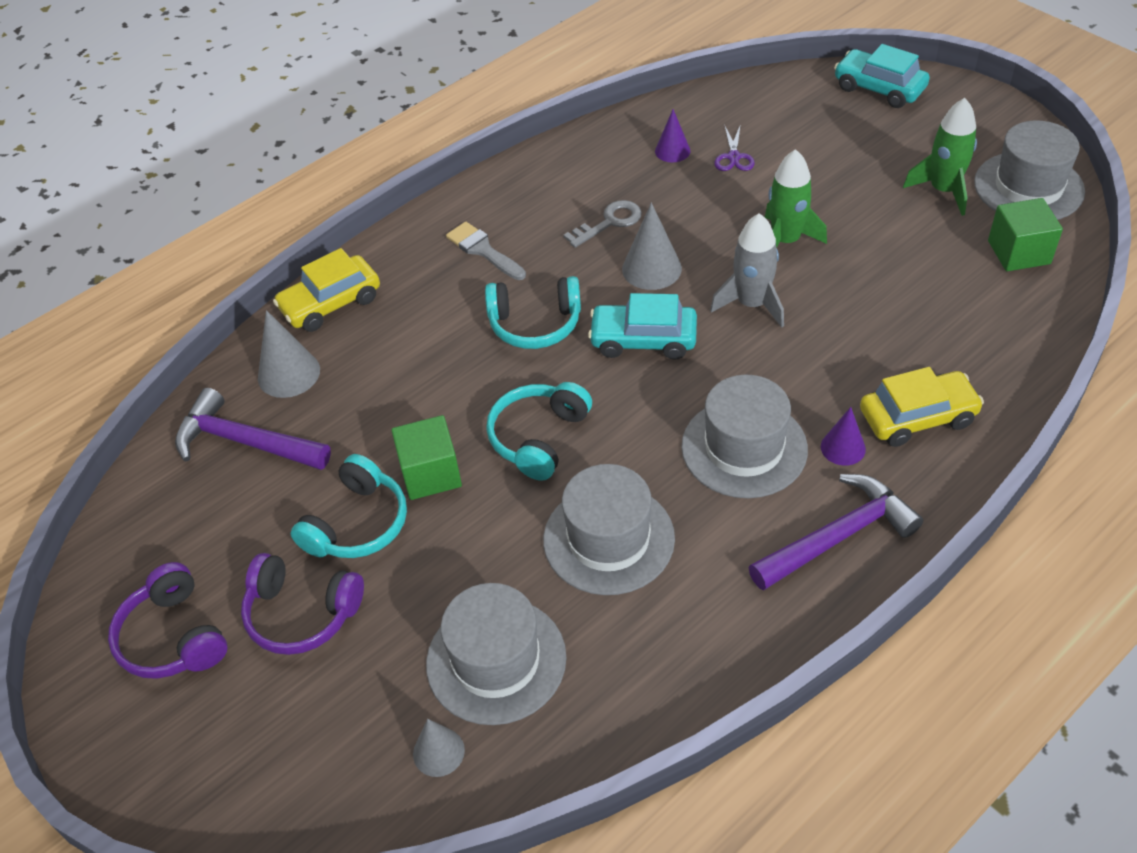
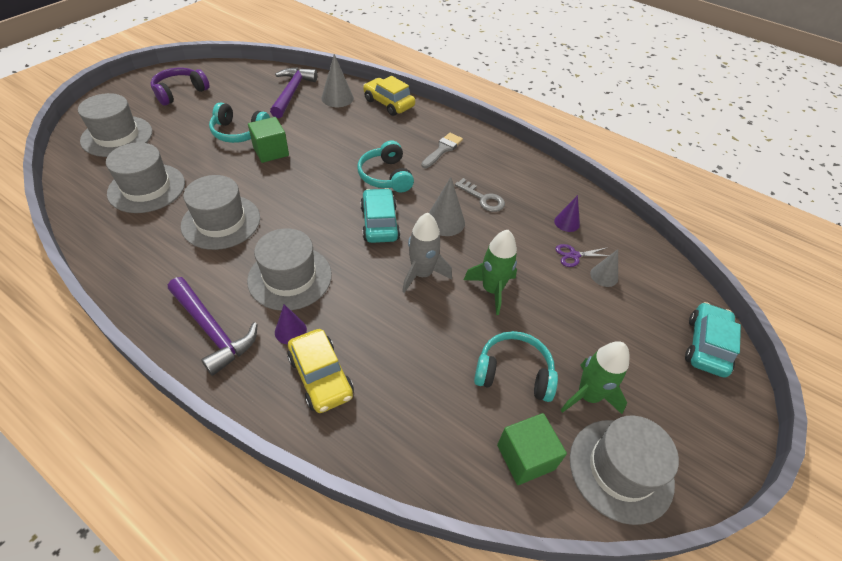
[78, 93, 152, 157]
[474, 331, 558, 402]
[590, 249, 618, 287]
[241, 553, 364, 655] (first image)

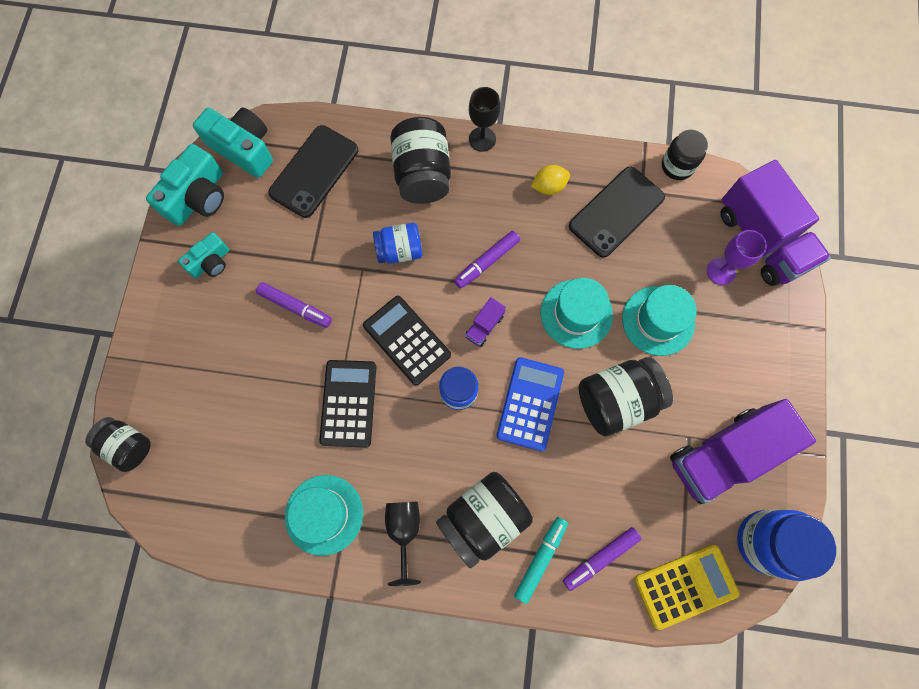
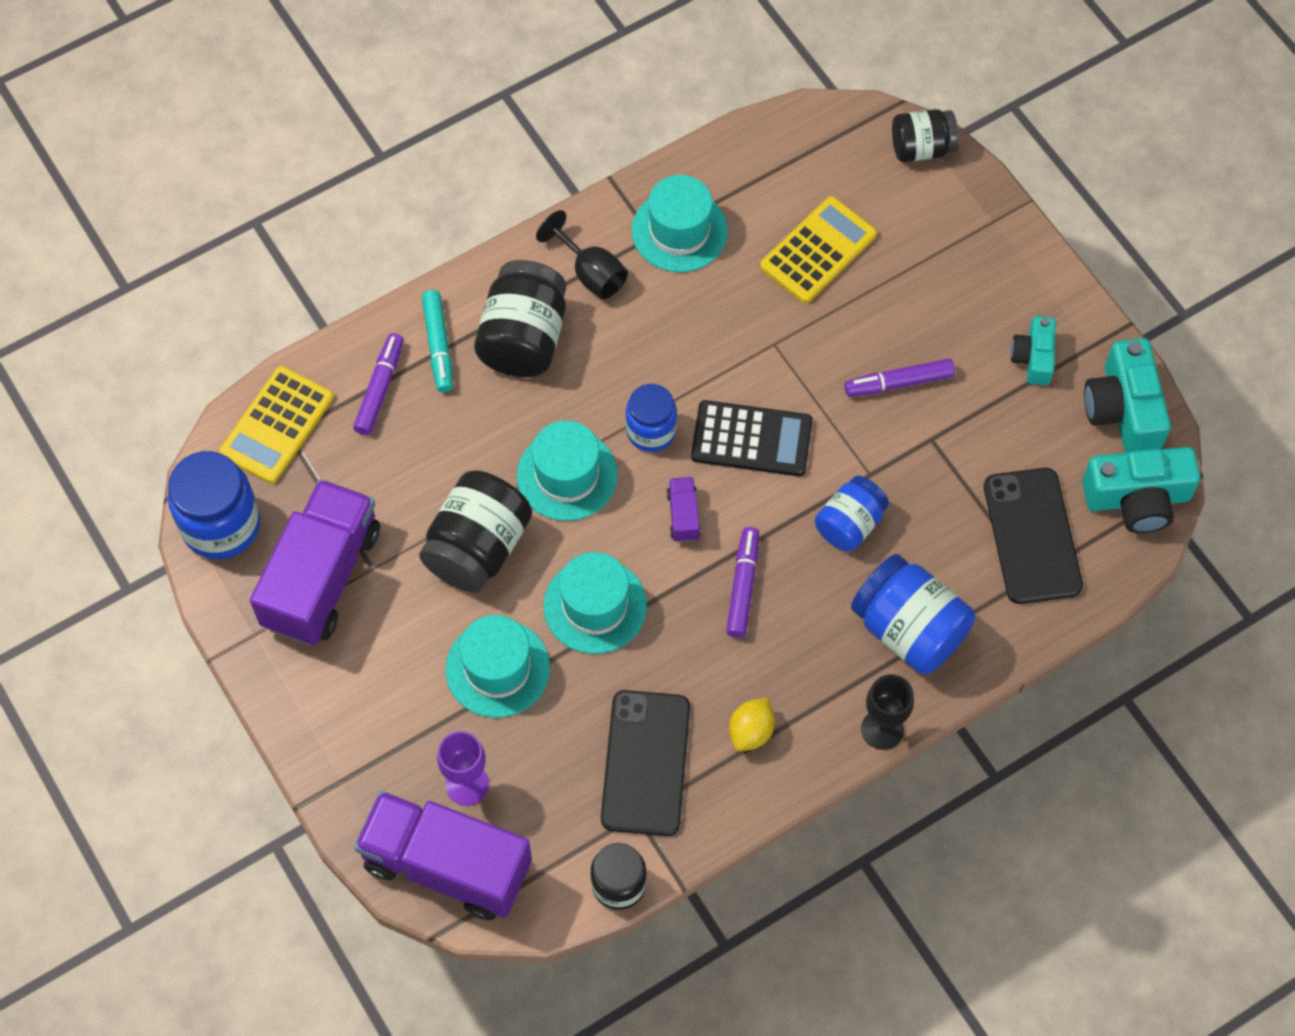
[517, 420, 618, 521]
[760, 196, 877, 303]
[851, 554, 976, 674]
[319, 360, 376, 448] (first image)

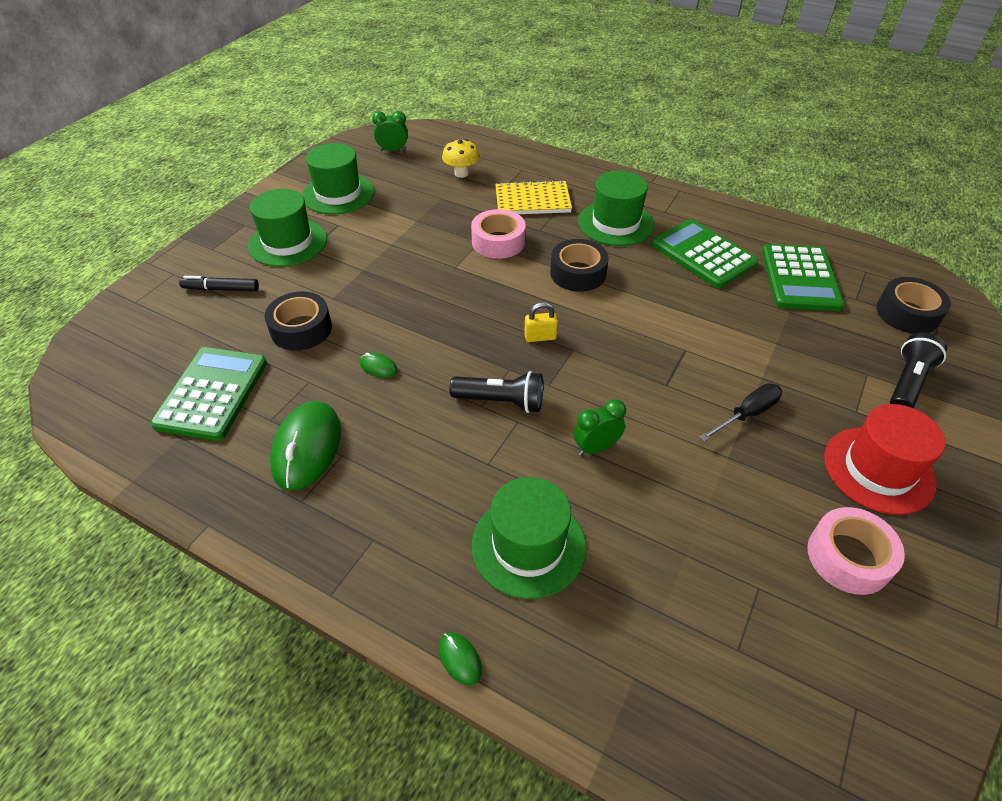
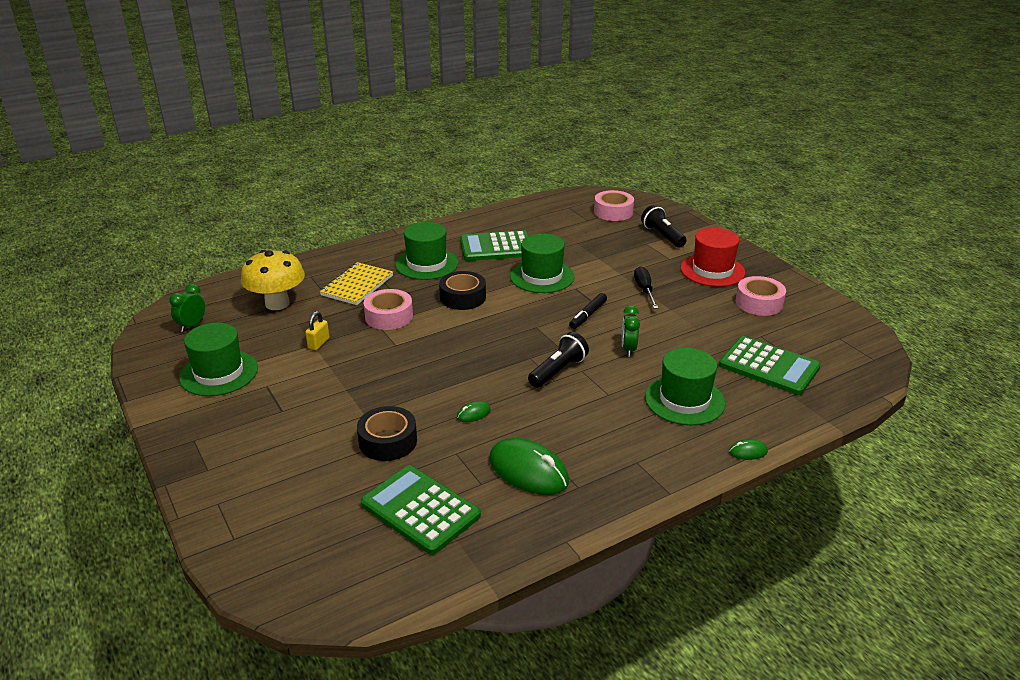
[241, 250, 305, 310]
[305, 311, 329, 350]
[510, 233, 574, 293]
[569, 293, 607, 329]
[594, 190, 634, 221]
[719, 336, 821, 395]

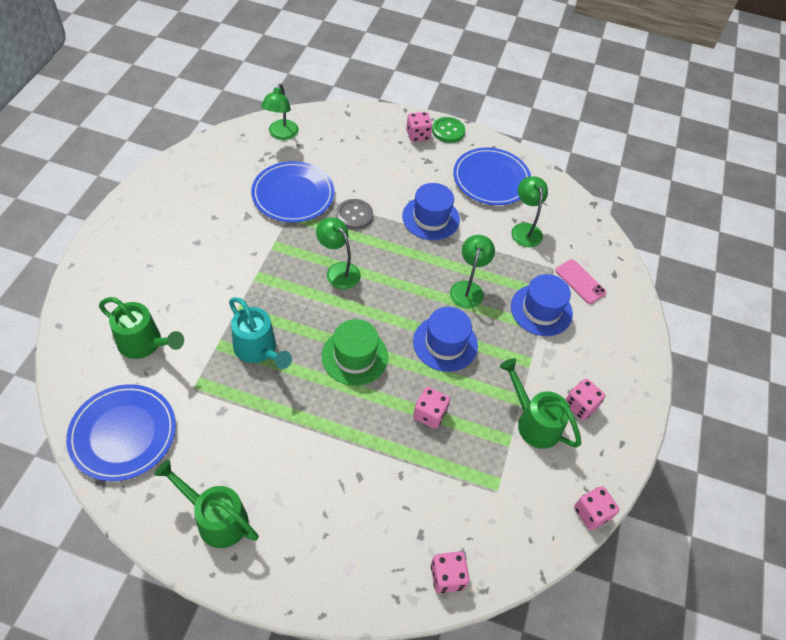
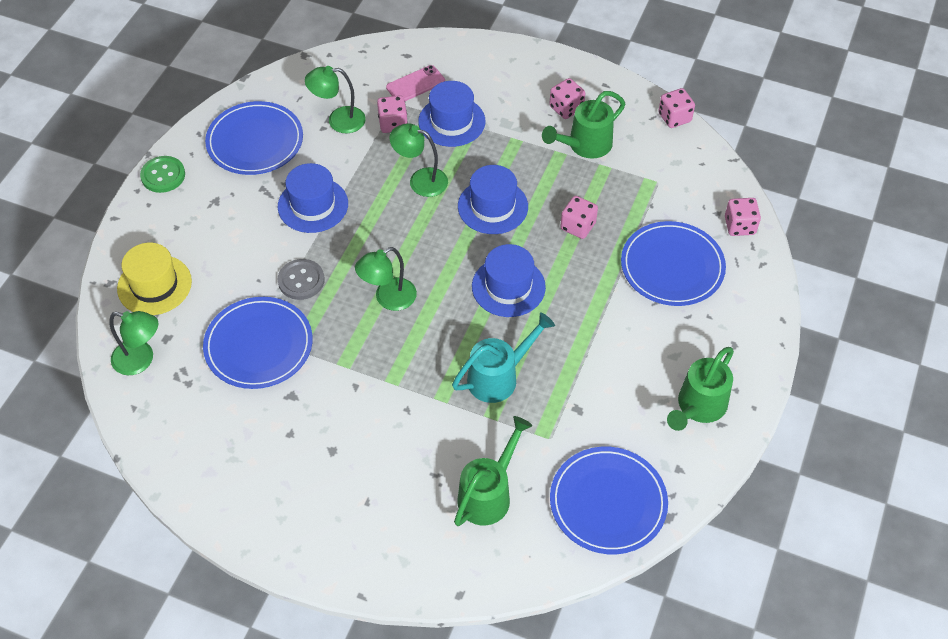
[117, 243, 192, 315]
[377, 95, 408, 133]
[472, 244, 546, 317]
[621, 221, 726, 306]

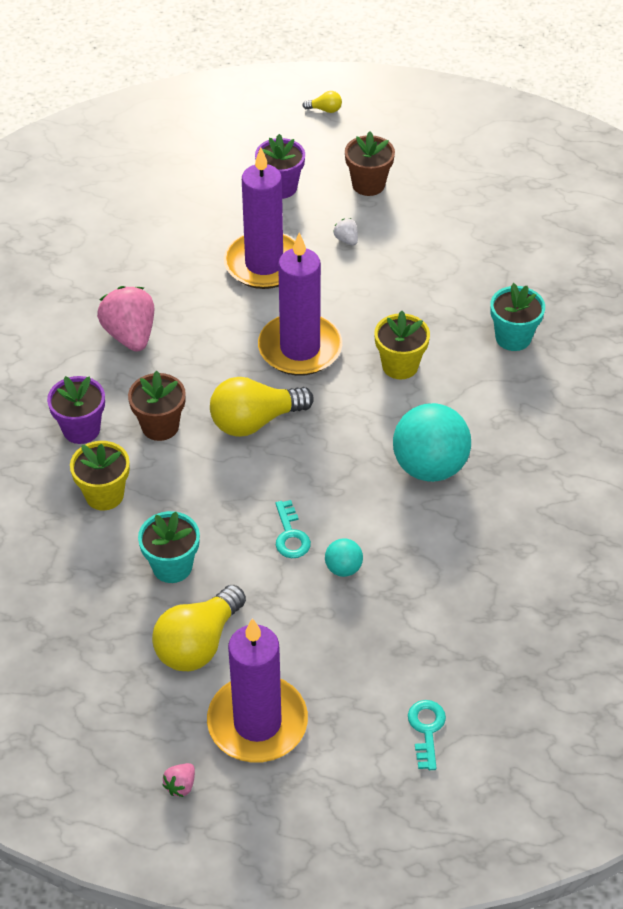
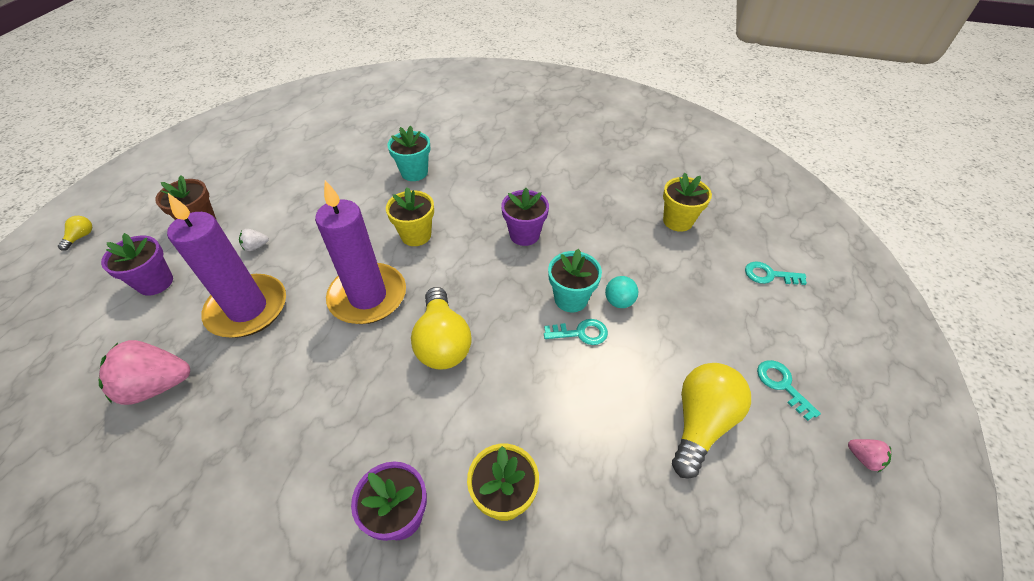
[99, 340, 190, 405]
[501, 188, 549, 246]
[548, 249, 602, 312]
[663, 173, 712, 232]
[672, 363, 751, 479]
[757, 360, 821, 421]
[128, 371, 186, 441] (first image)

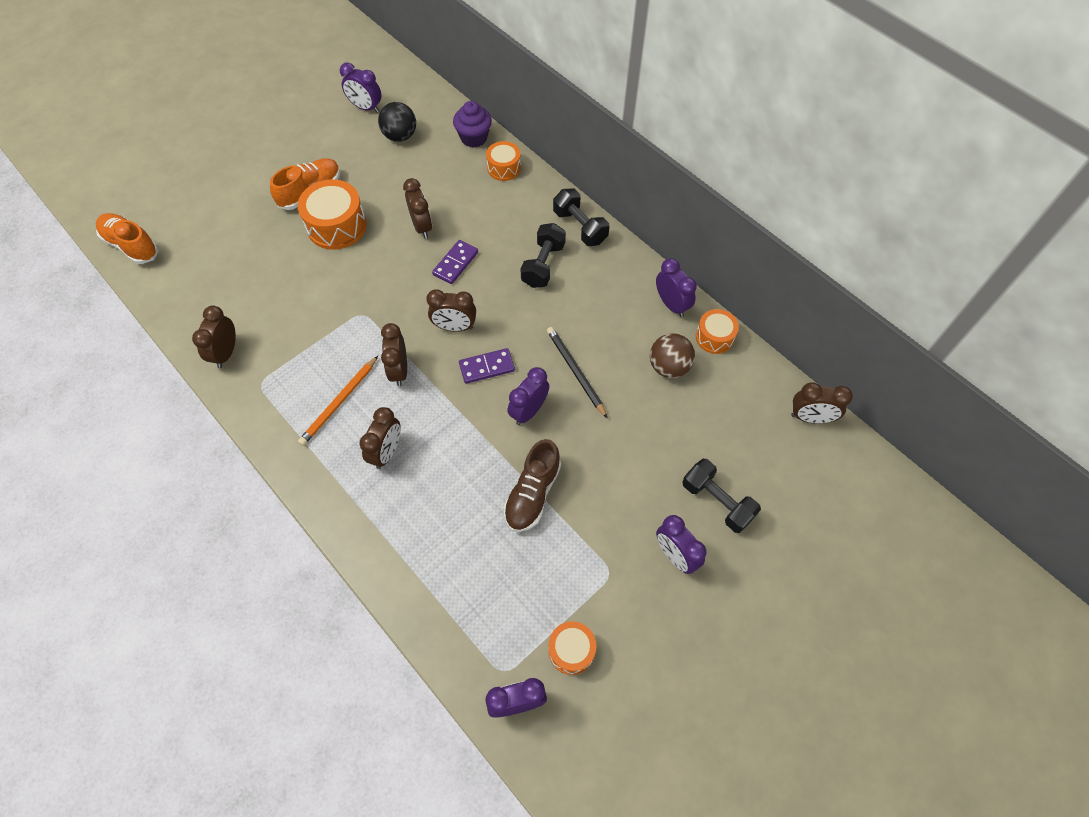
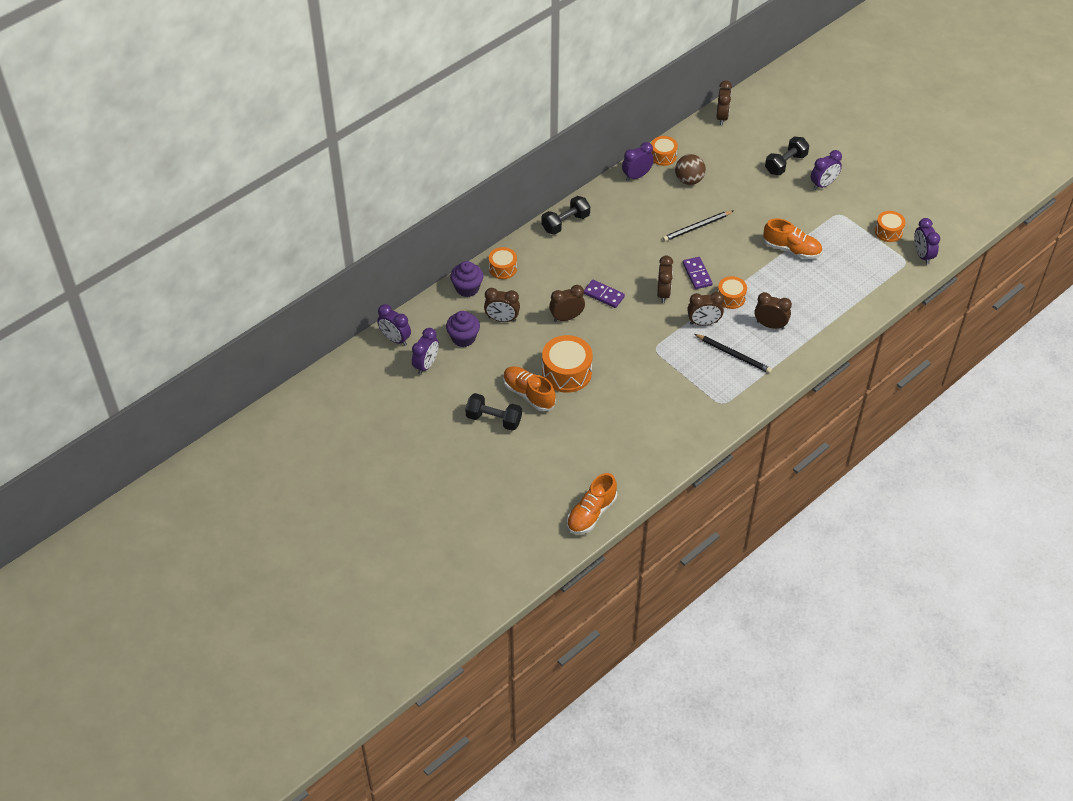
[377, 304, 411, 346]
[446, 311, 480, 347]
[465, 393, 522, 431]
[484, 288, 520, 322]
[694, 334, 772, 373]
[718, 276, 747, 309]
[763, 218, 822, 259]

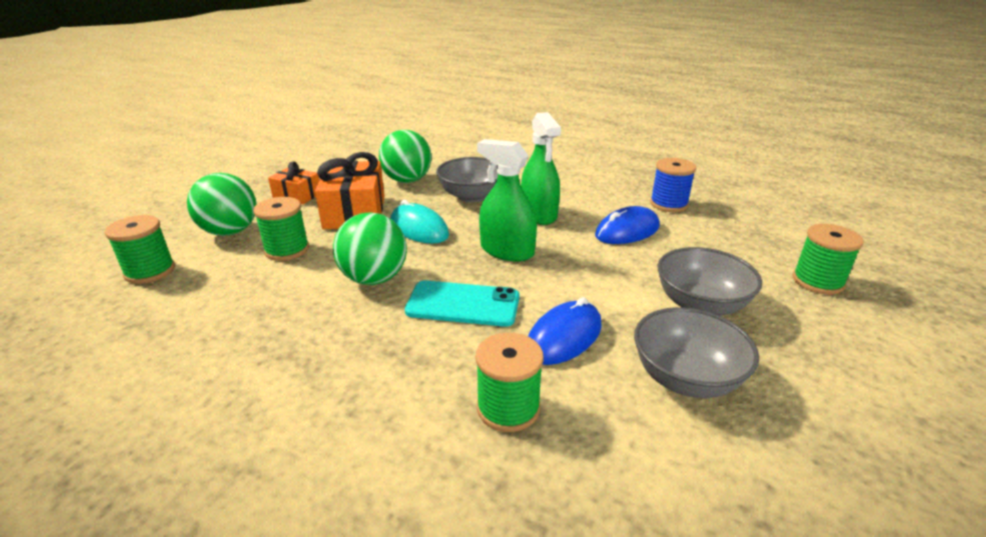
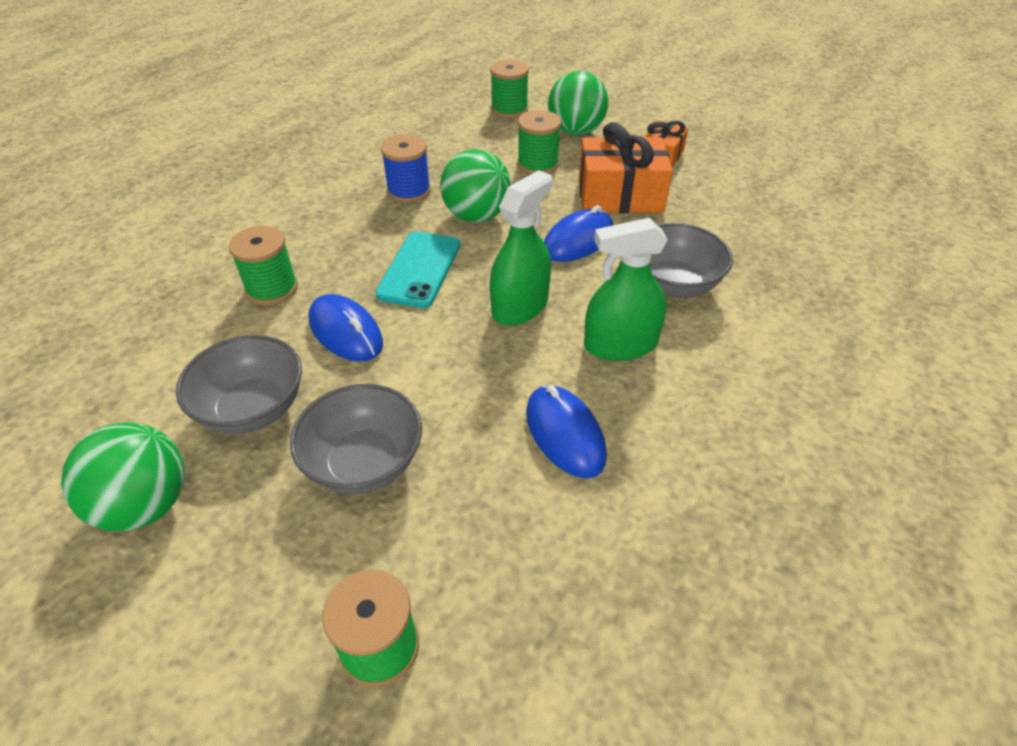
[61, 422, 185, 532]
[381, 134, 431, 203]
[544, 205, 613, 262]

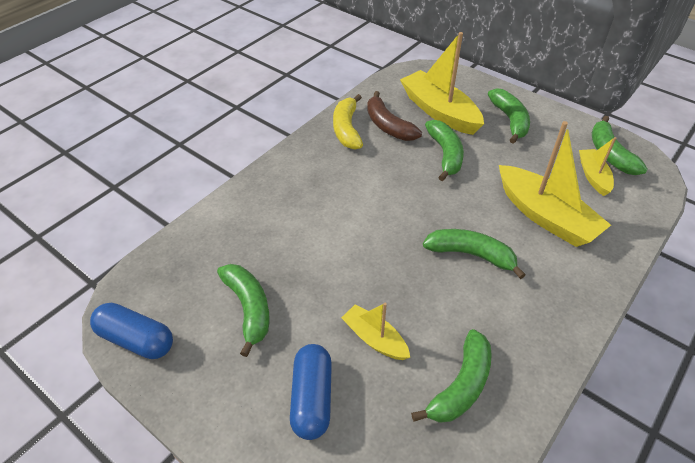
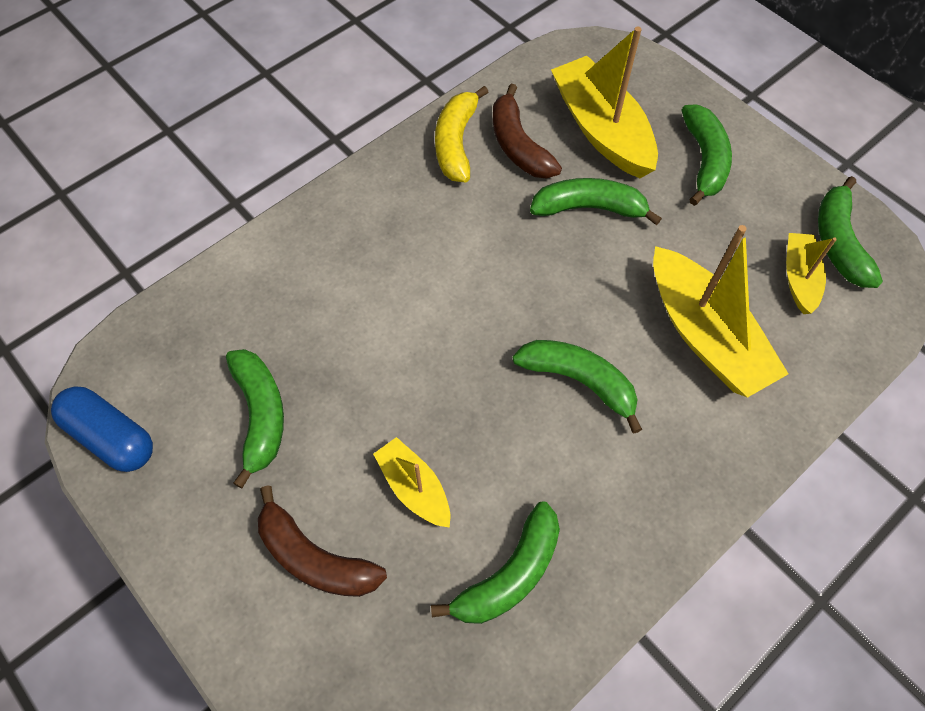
[258, 485, 387, 597]
[530, 178, 662, 225]

